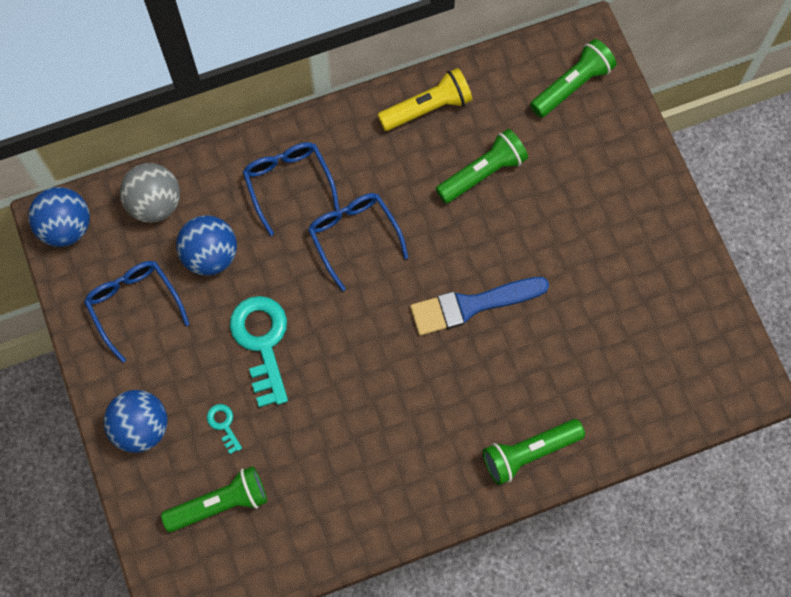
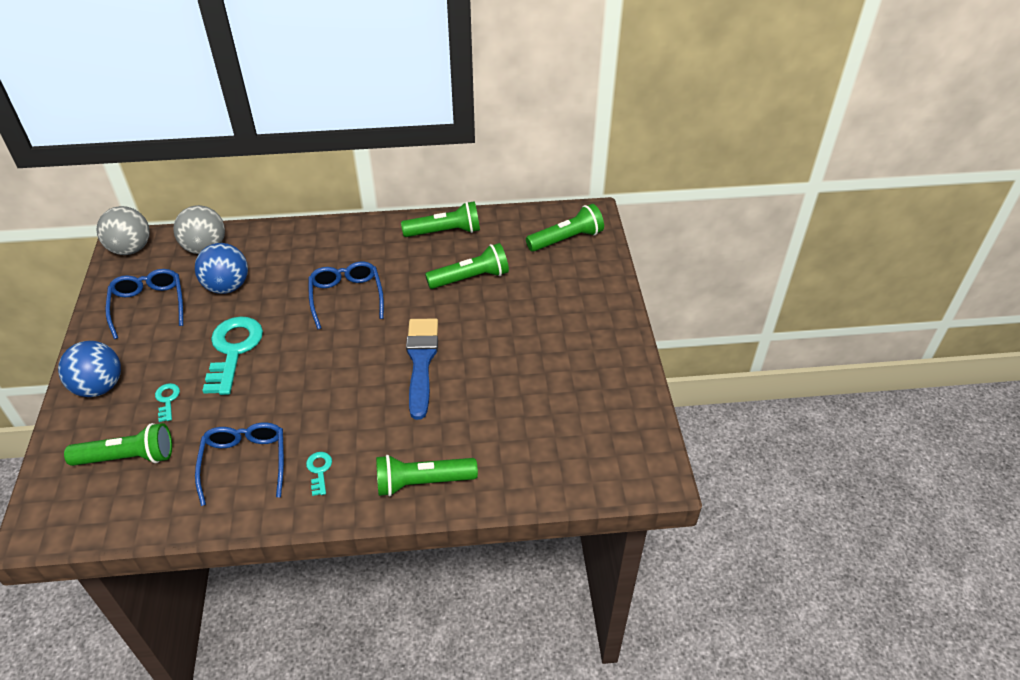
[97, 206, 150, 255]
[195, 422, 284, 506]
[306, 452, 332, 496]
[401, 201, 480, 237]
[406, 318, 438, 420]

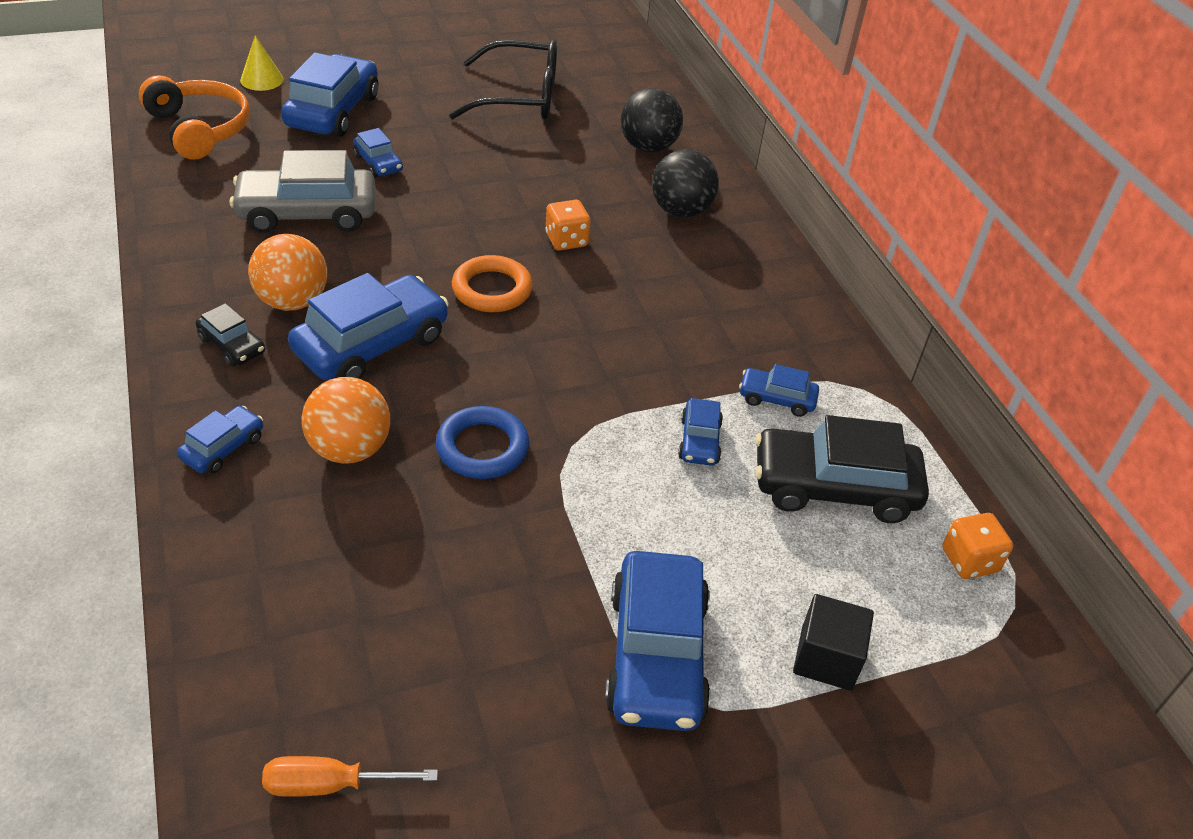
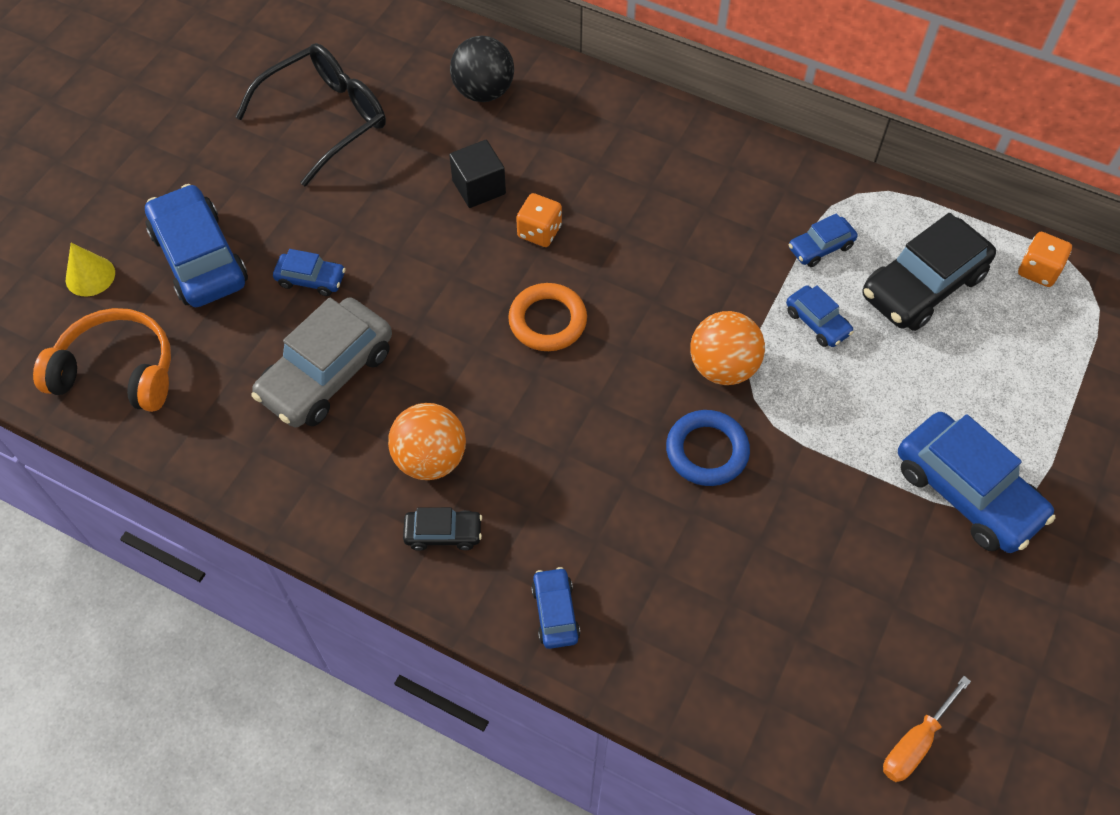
[449, 140, 506, 208]
[690, 311, 765, 385]
[288, 273, 449, 380] (first image)
[652, 149, 719, 218] (first image)

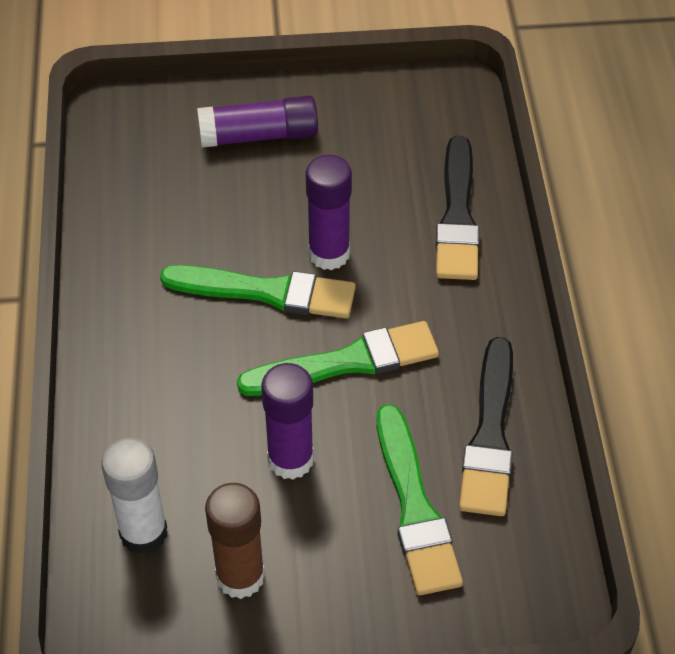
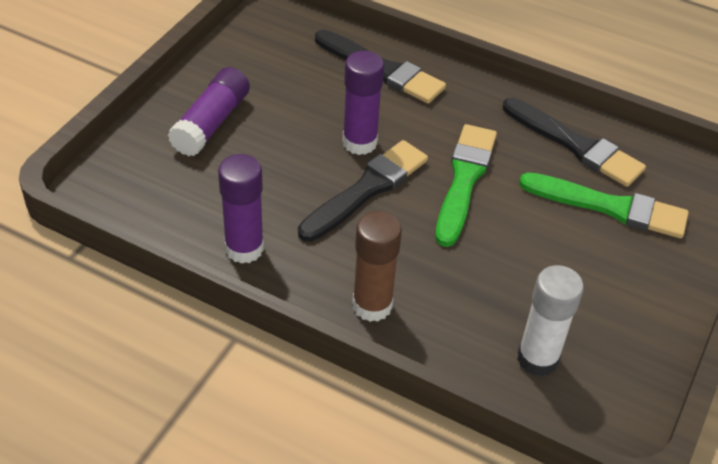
[218, 154, 264, 264]
[298, 140, 428, 242]
[352, 211, 402, 322]

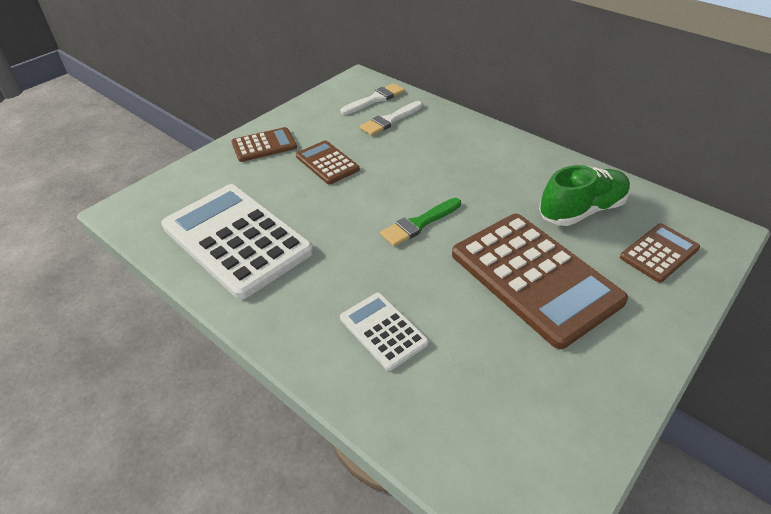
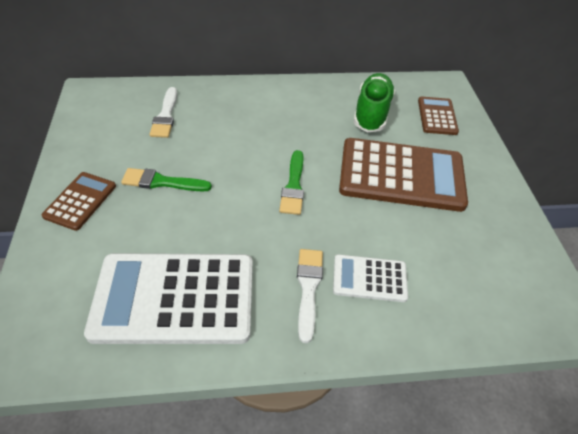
[121, 168, 212, 192]
[297, 249, 323, 343]

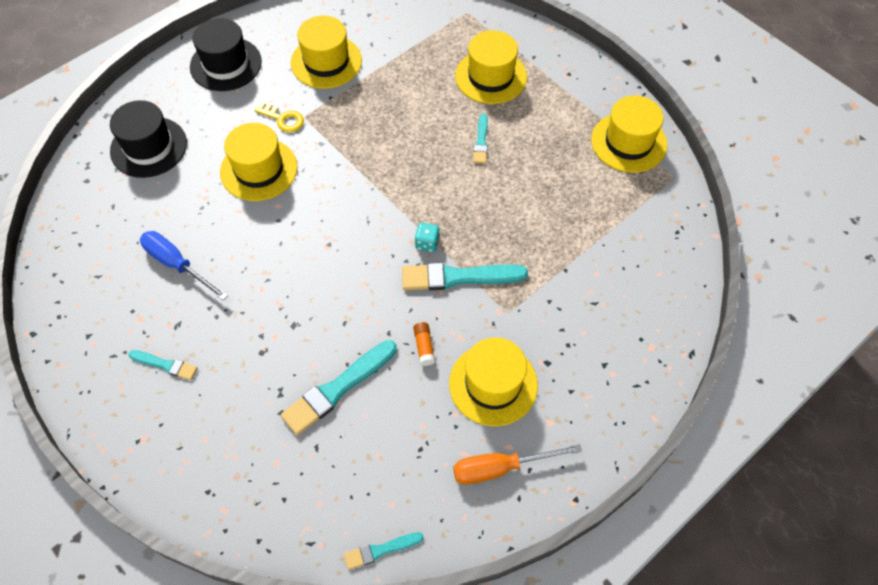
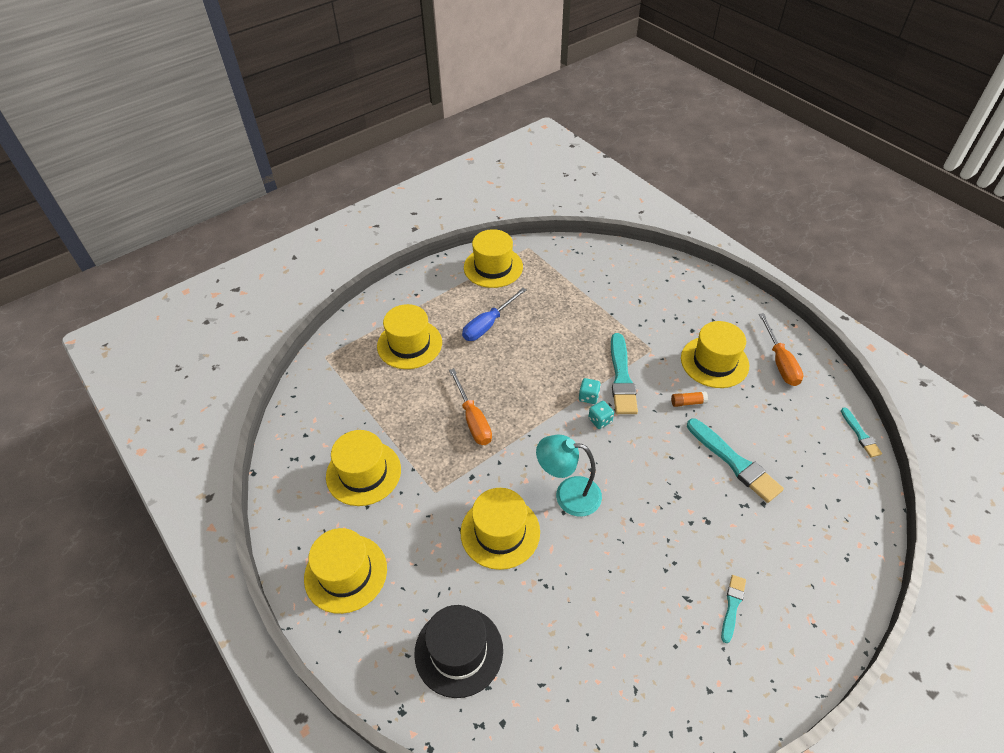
[304, 528, 387, 614]
[449, 368, 492, 445]
[462, 288, 526, 341]
[536, 435, 602, 517]
[588, 401, 614, 429]
[255, 102, 304, 132] (first image)
[473, 114, 488, 164] (first image)

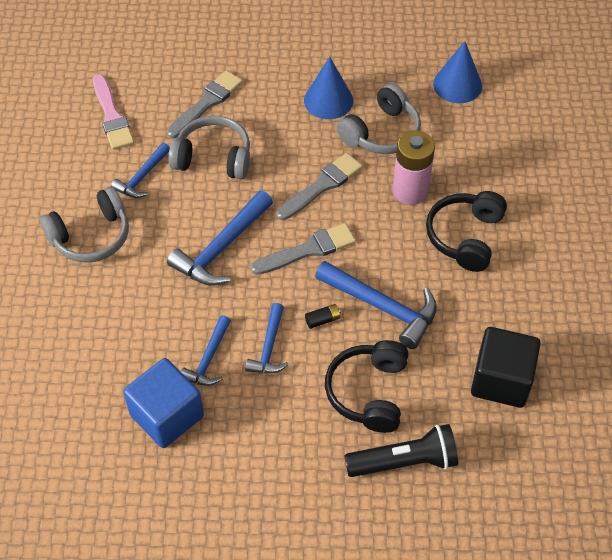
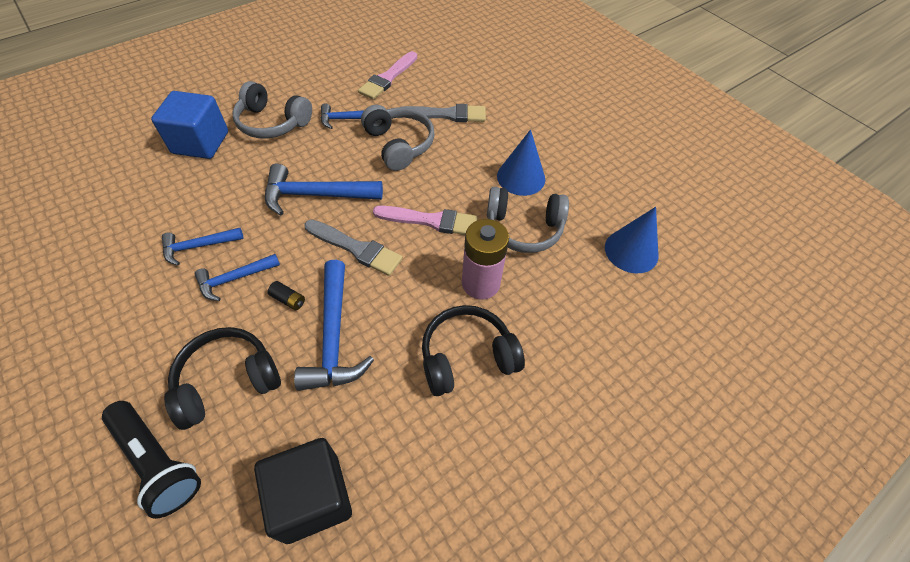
[151, 91, 228, 159]
[373, 206, 478, 235]

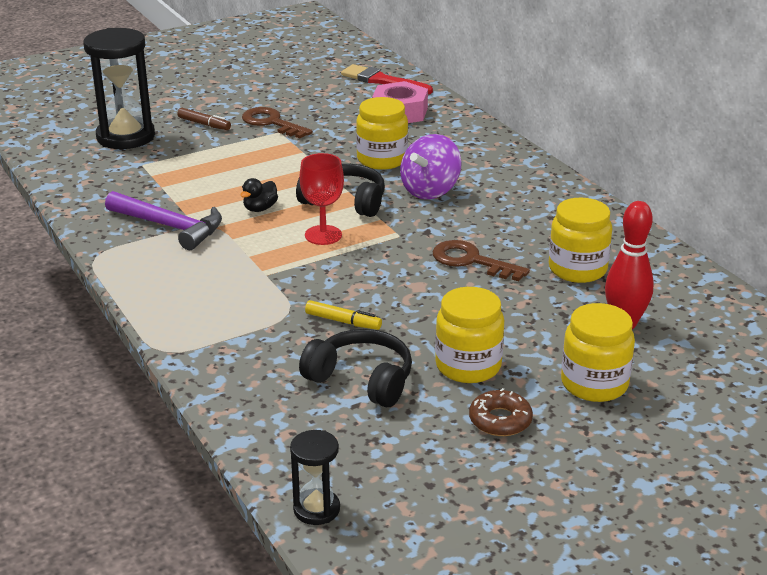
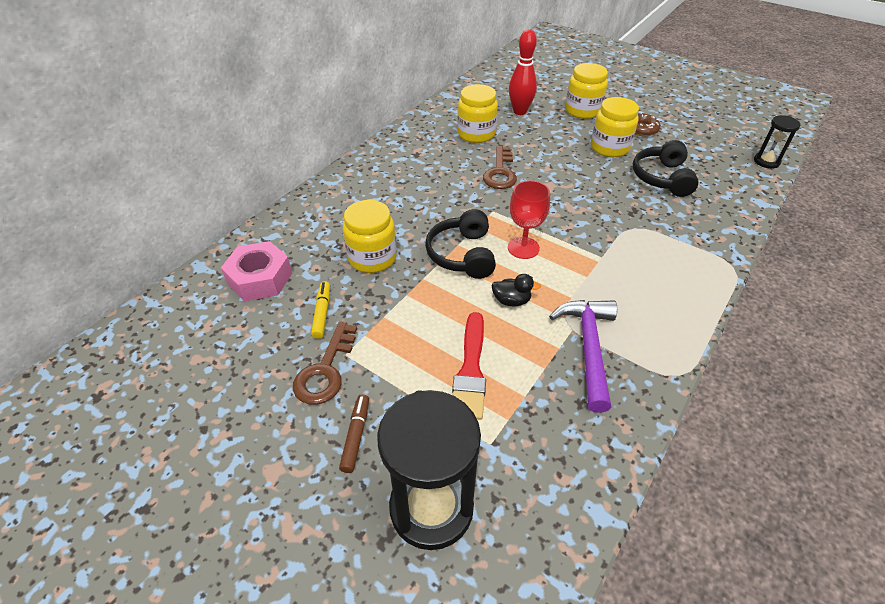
[311, 281, 330, 339]
[452, 312, 486, 420]
[400, 134, 462, 199] (first image)

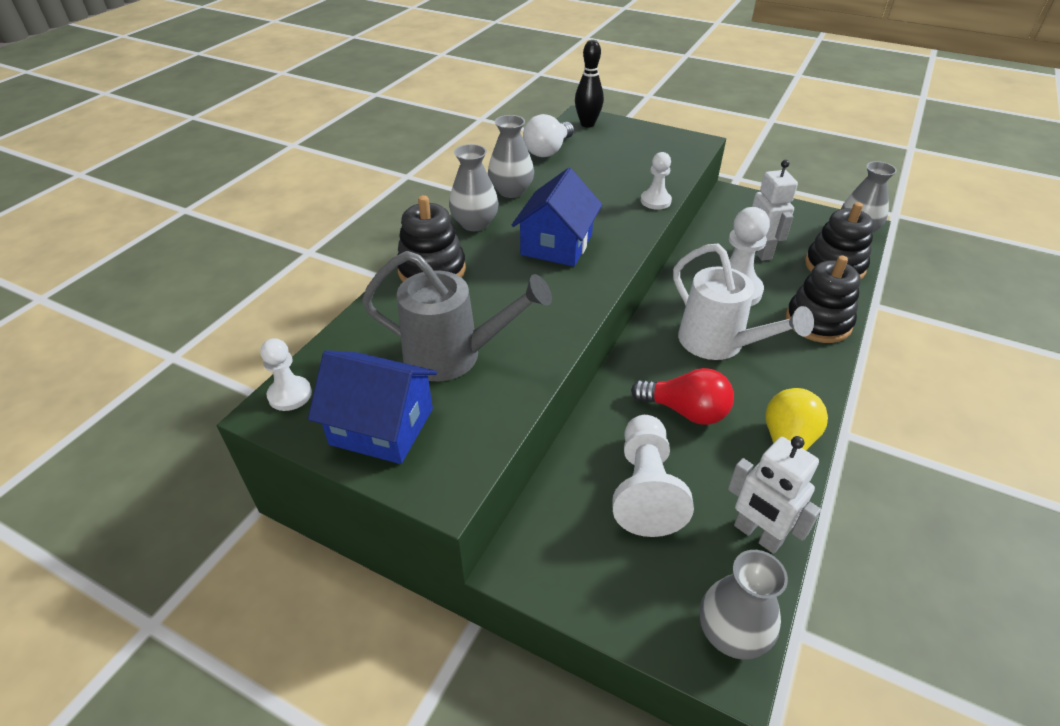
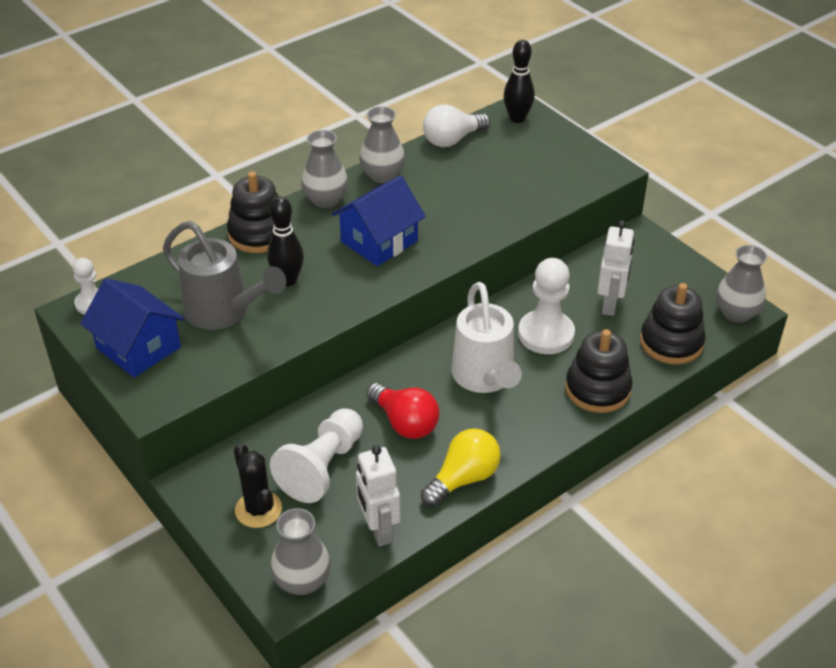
[234, 443, 282, 528]
[267, 196, 304, 286]
[641, 152, 672, 210] (first image)

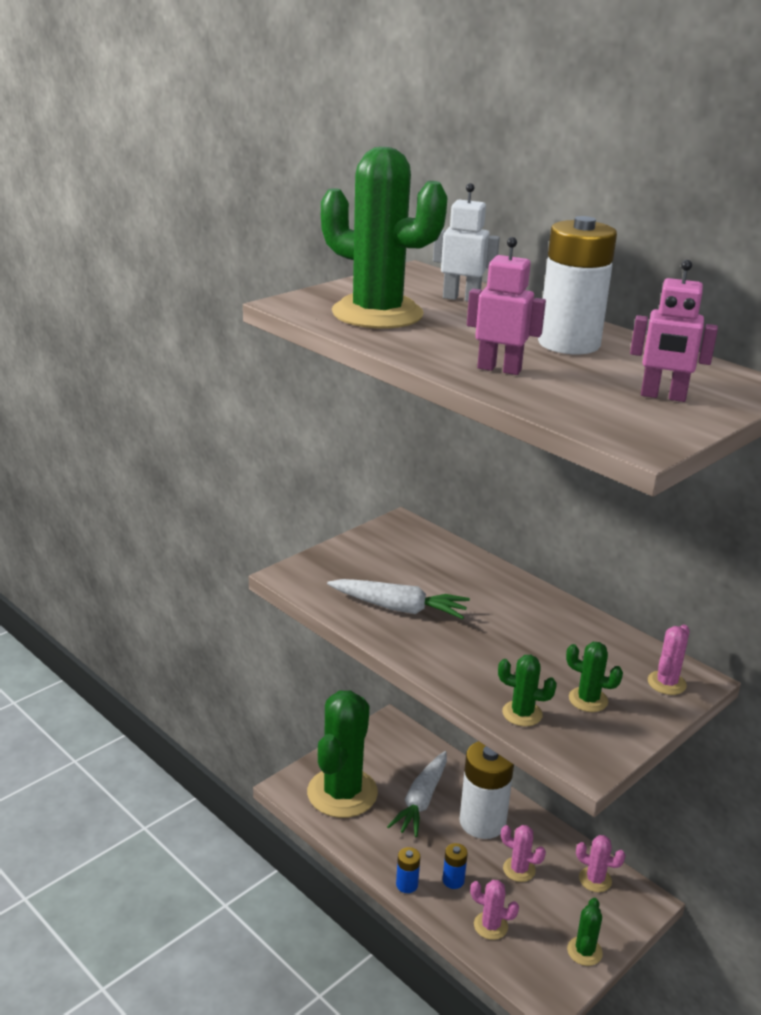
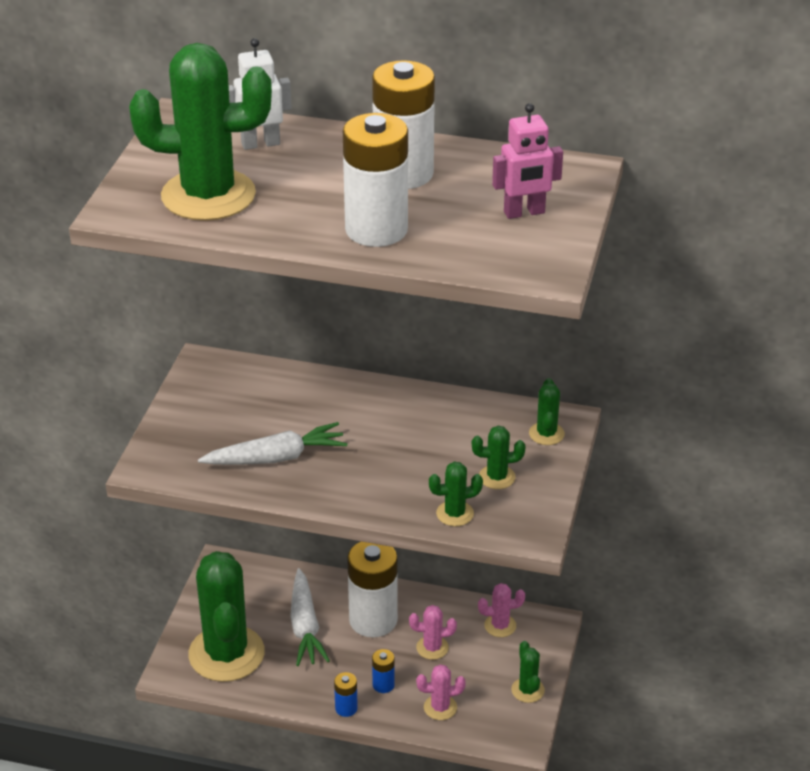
[343, 113, 408, 247]
[529, 378, 565, 445]

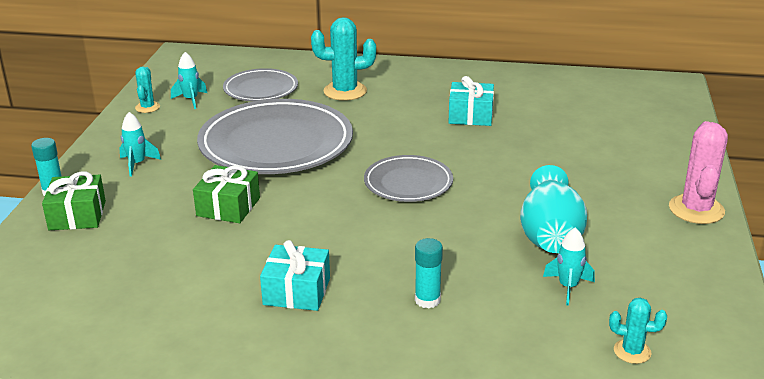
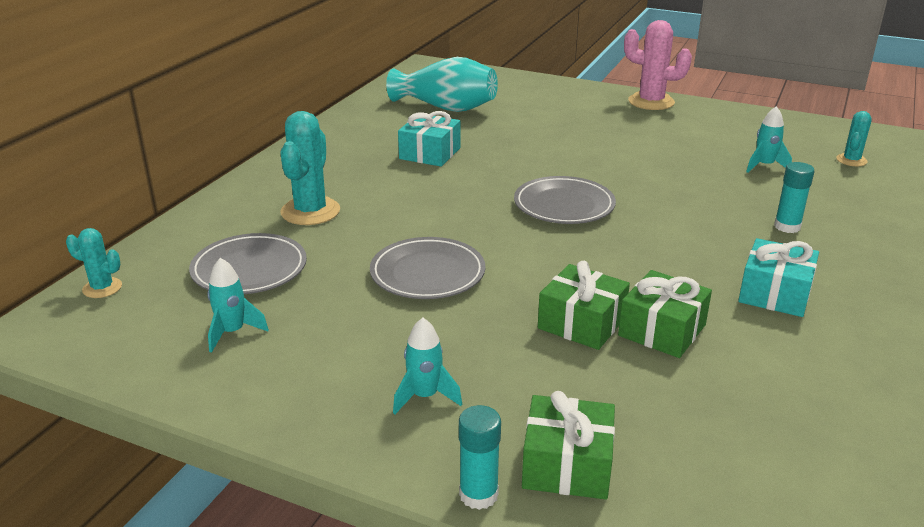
[66, 228, 122, 298]
[370, 237, 485, 299]
[386, 57, 498, 112]
[618, 270, 712, 358]

